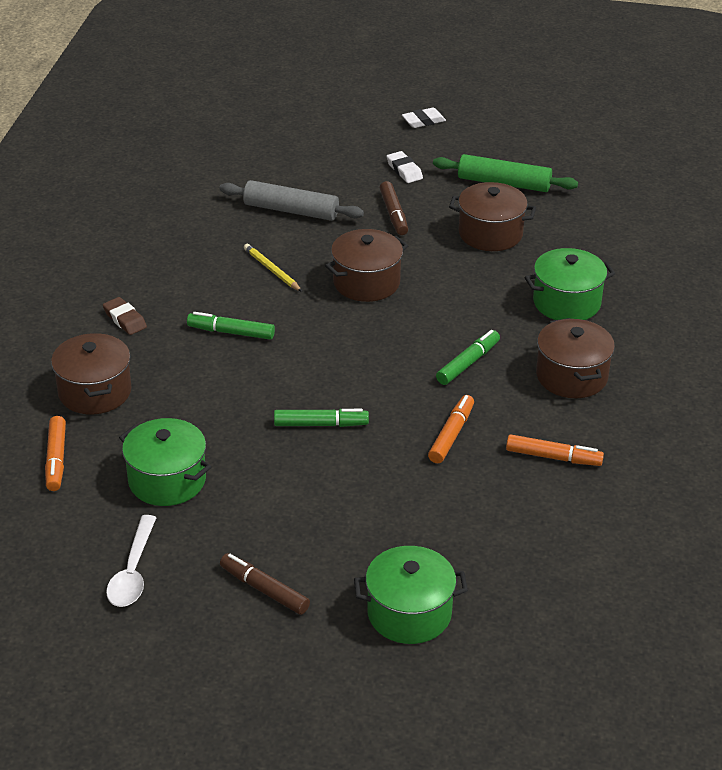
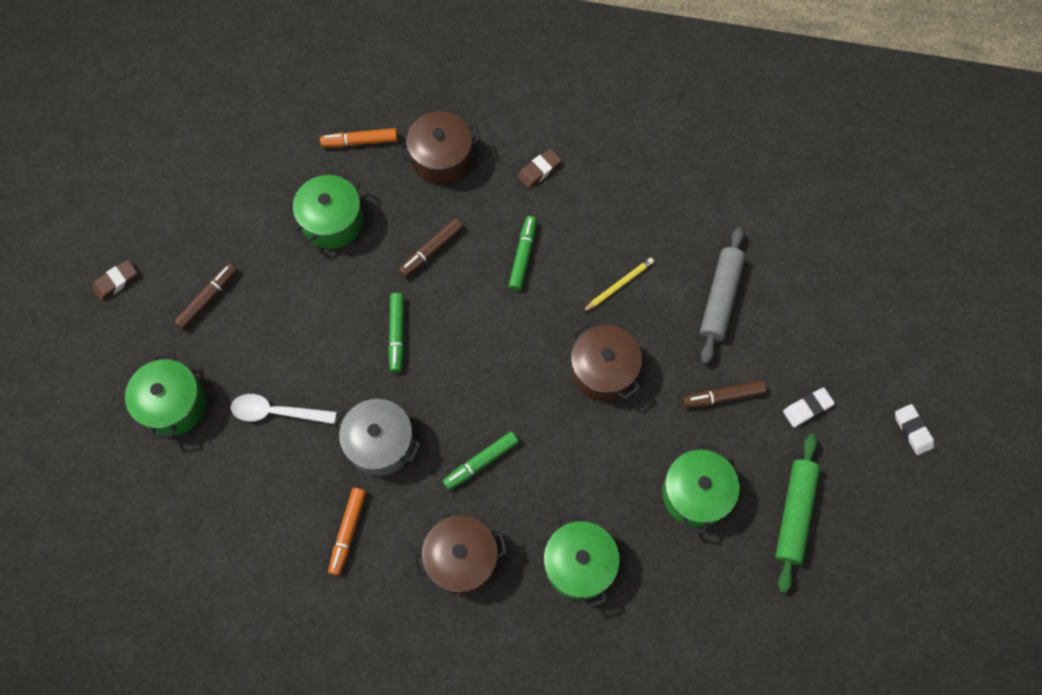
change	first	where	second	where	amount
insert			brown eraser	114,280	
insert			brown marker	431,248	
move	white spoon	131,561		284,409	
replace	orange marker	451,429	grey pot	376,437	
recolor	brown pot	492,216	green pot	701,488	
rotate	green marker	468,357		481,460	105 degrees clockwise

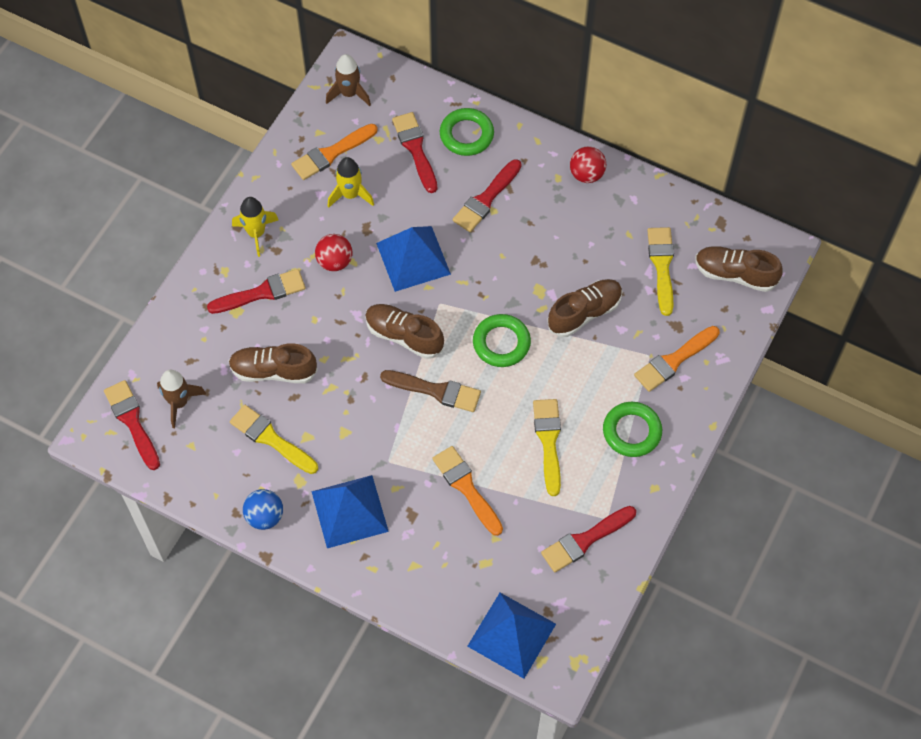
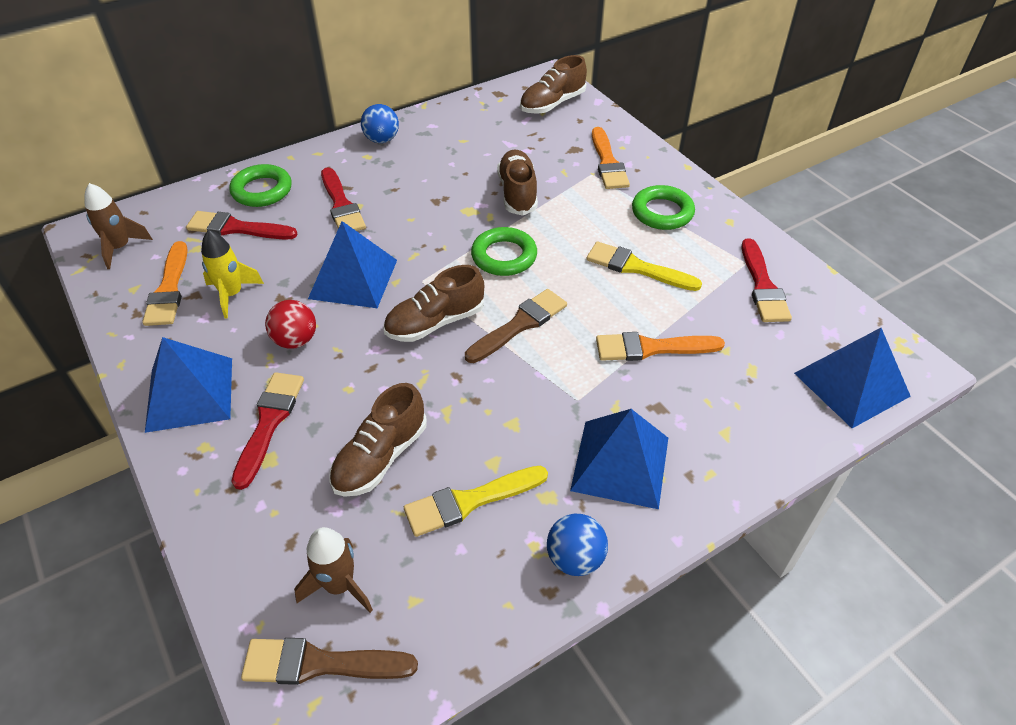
change	first	where	second	where	amount
delete	yellow brush	660,271			
replace	yellow rocket	255,227	blue pyramid	188,385	
recolor	red brush	132,425	brown brush	329,661	
recolor	red ball	588,164	blue ball	380,123	

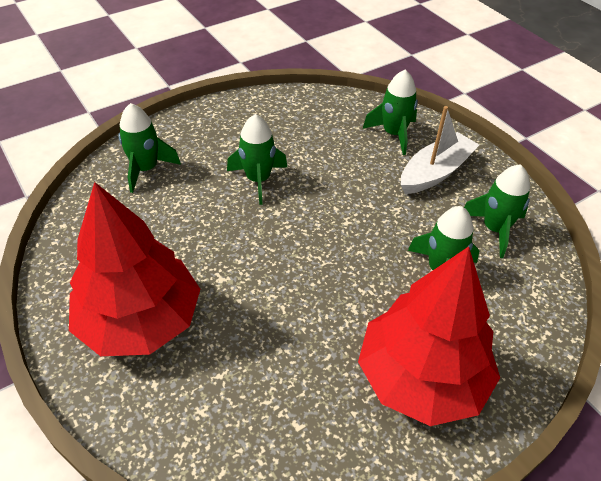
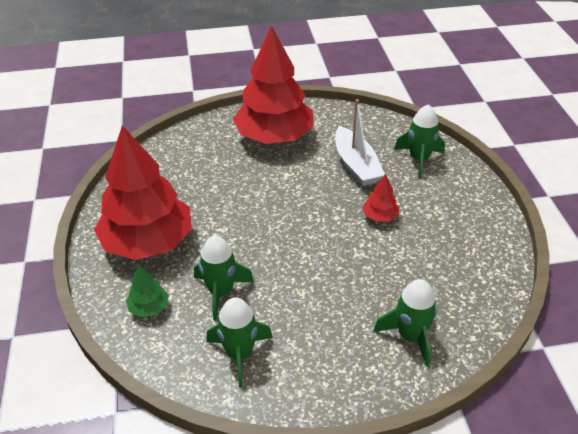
change	first	where	second	where	amount
insert			green tree	147,291	
move	white boat	440,150		360,142	
replace	green rocket	257,159	red tree	380,198	

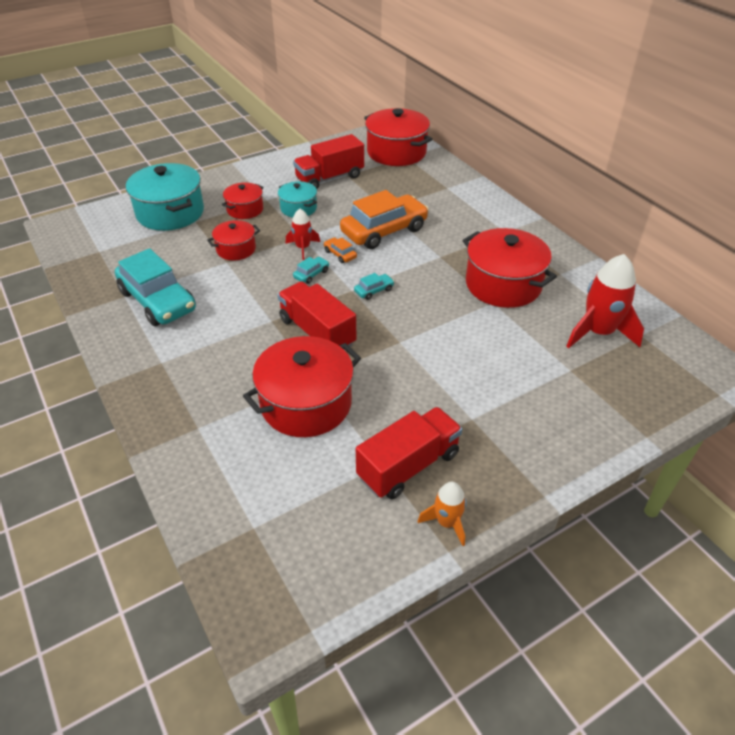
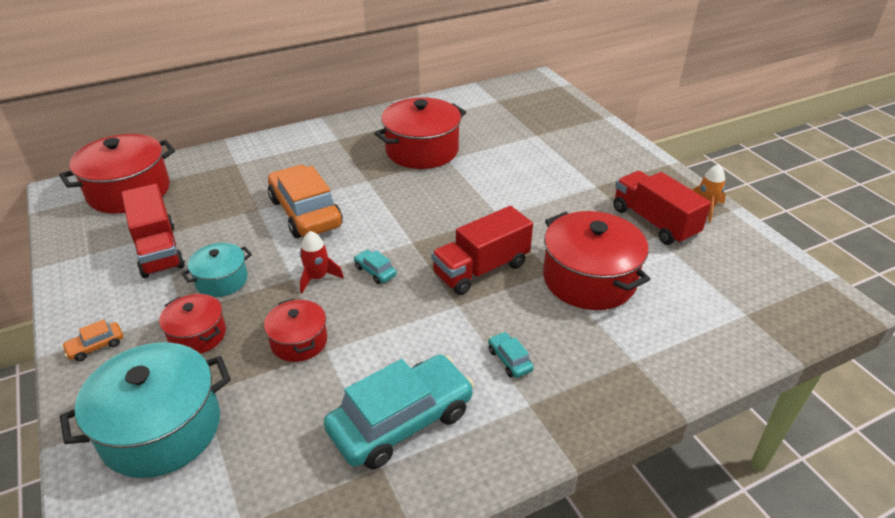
change	first	where	second	where	amount
delete	red rocket	605,301			
move	orange car	340,250		92,340	
move	turquoise car	374,286		511,355	

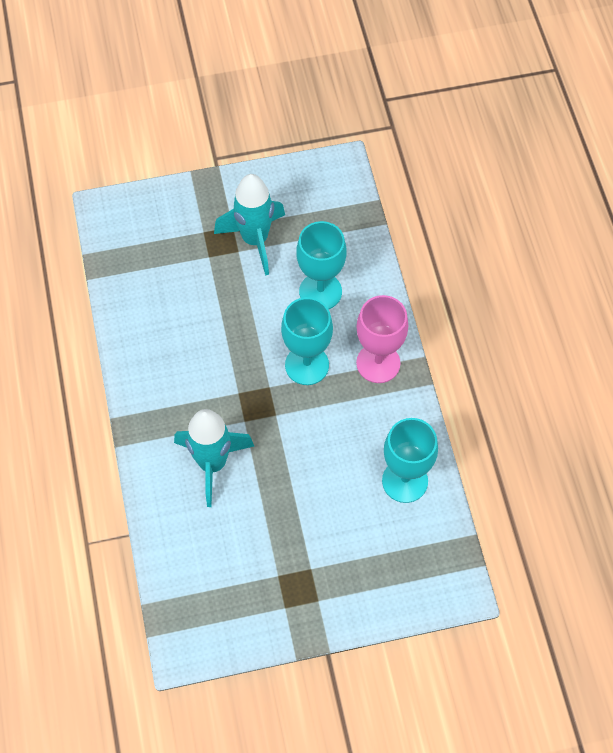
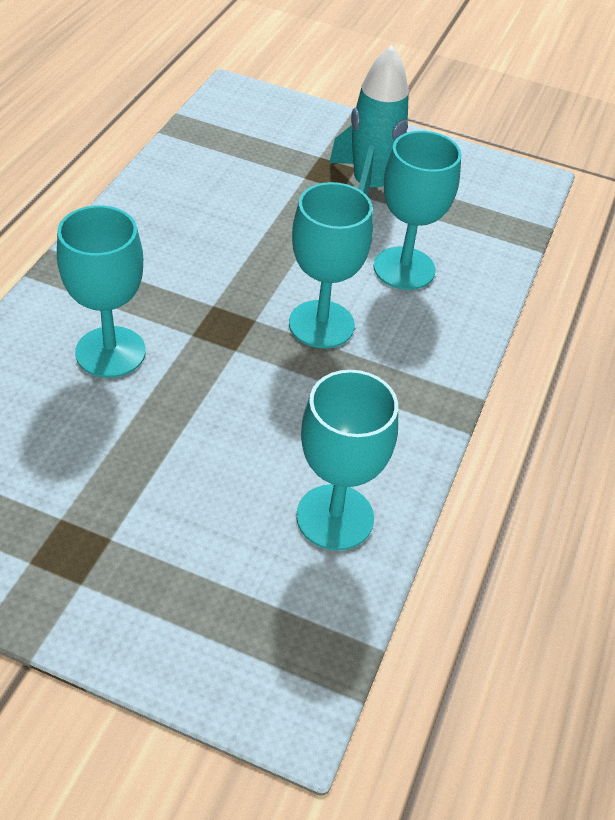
change	first	where	second	where	amount
delete	pink goblet	382,339			
replace	turquoise rocket	214,458	turquoise goblet	101,291	

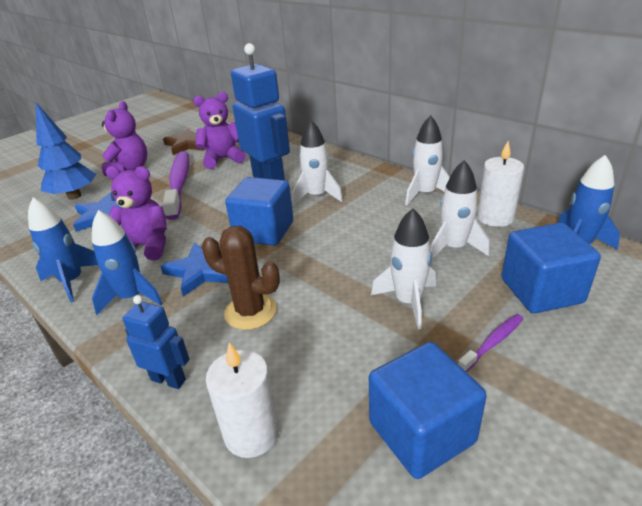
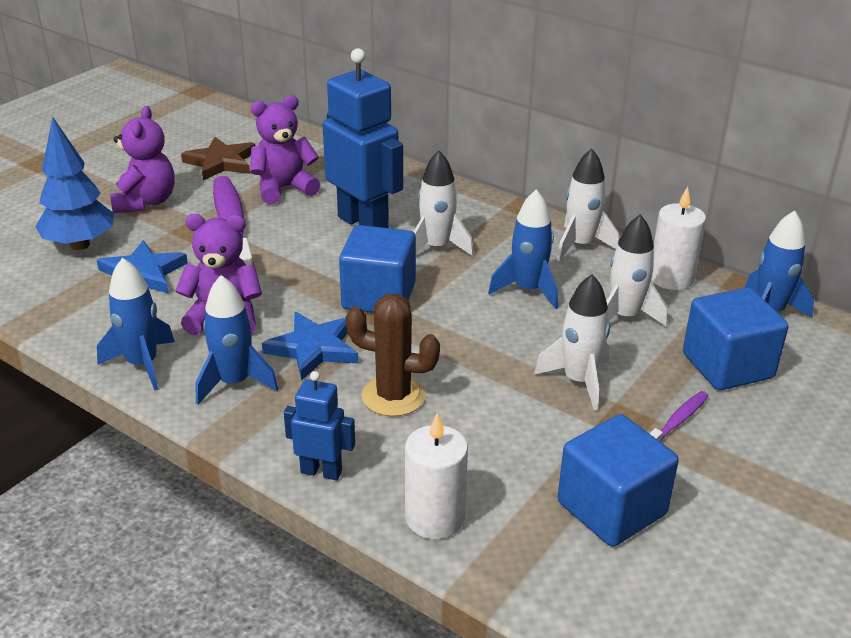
change	first	where	second	where	amount
insert			blue rocket	523,249	

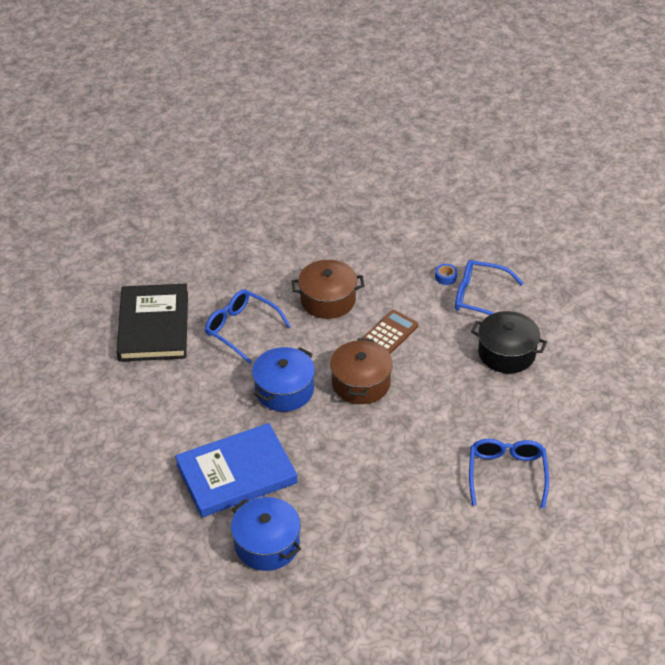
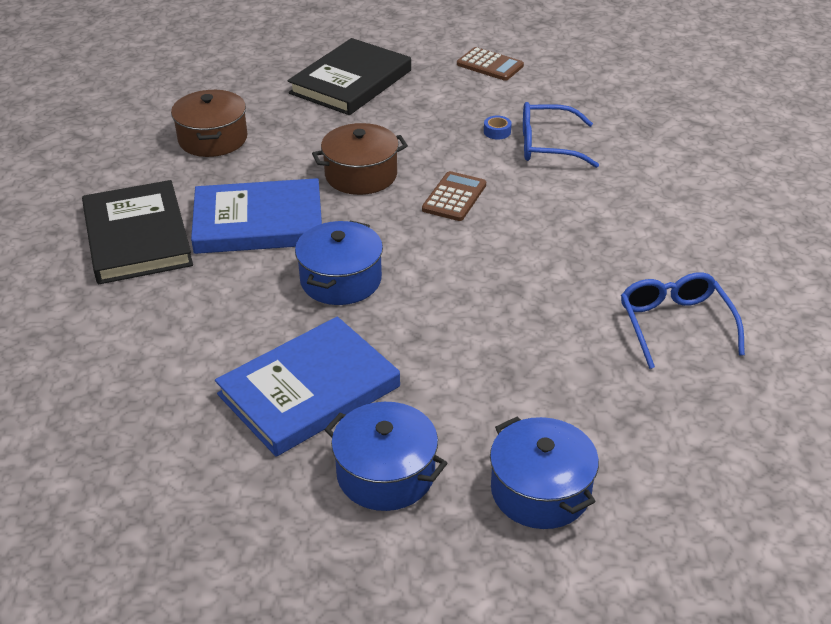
change	first	where	second	where	amount
delete	black pot	509,342			
insert			black book	349,76	
insert			brown calculator	490,64	
insert			blue pot	544,473	
move	brown pot	361,371		209,123	
replace	blue glasses	248,326	blue book	256,216	

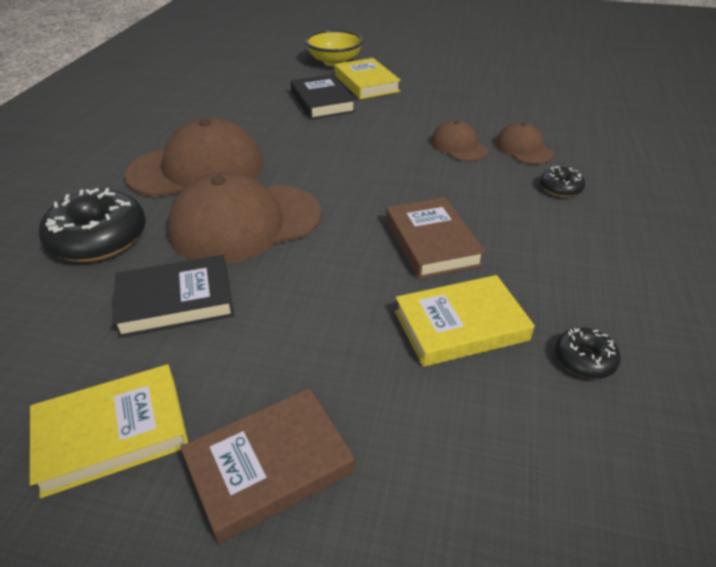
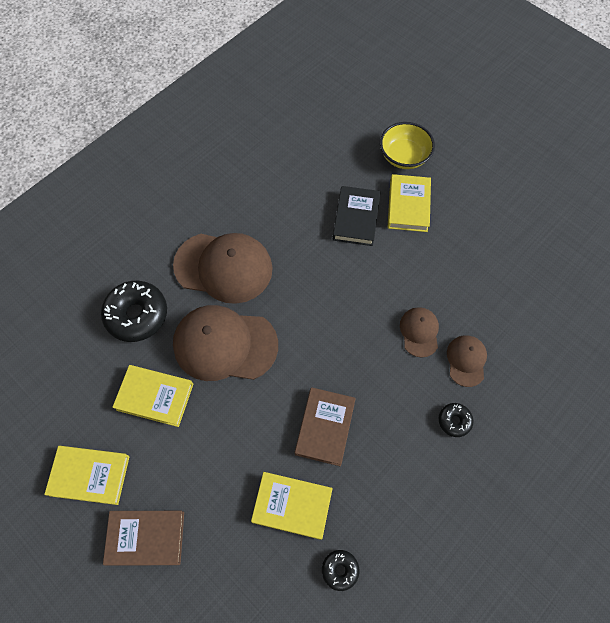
change	first	where	second	where	amount
recolor	black book	173,296	yellow book	152,396	

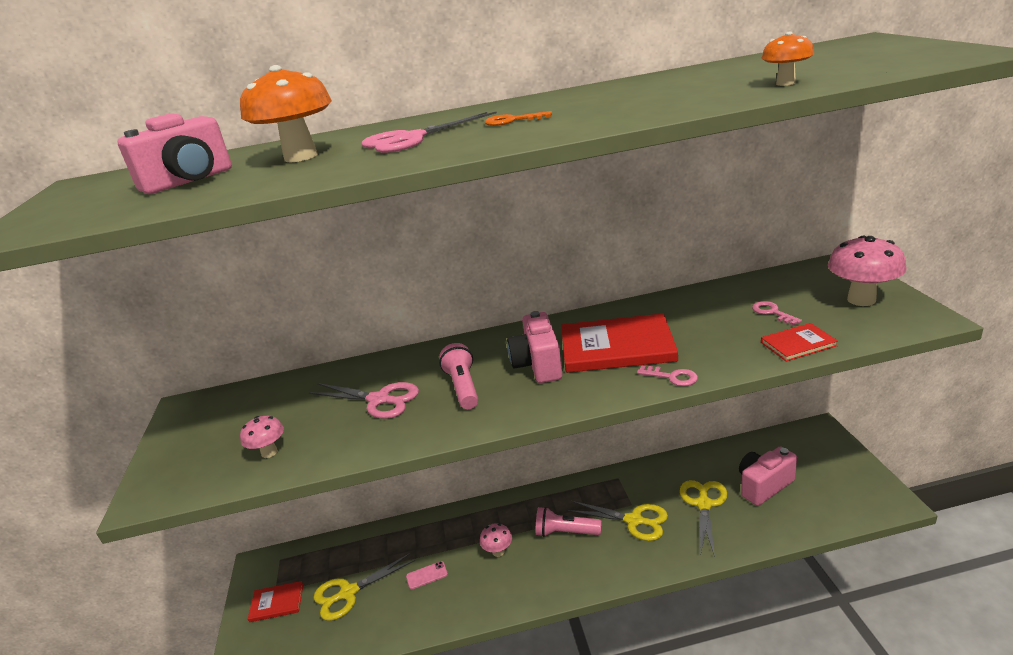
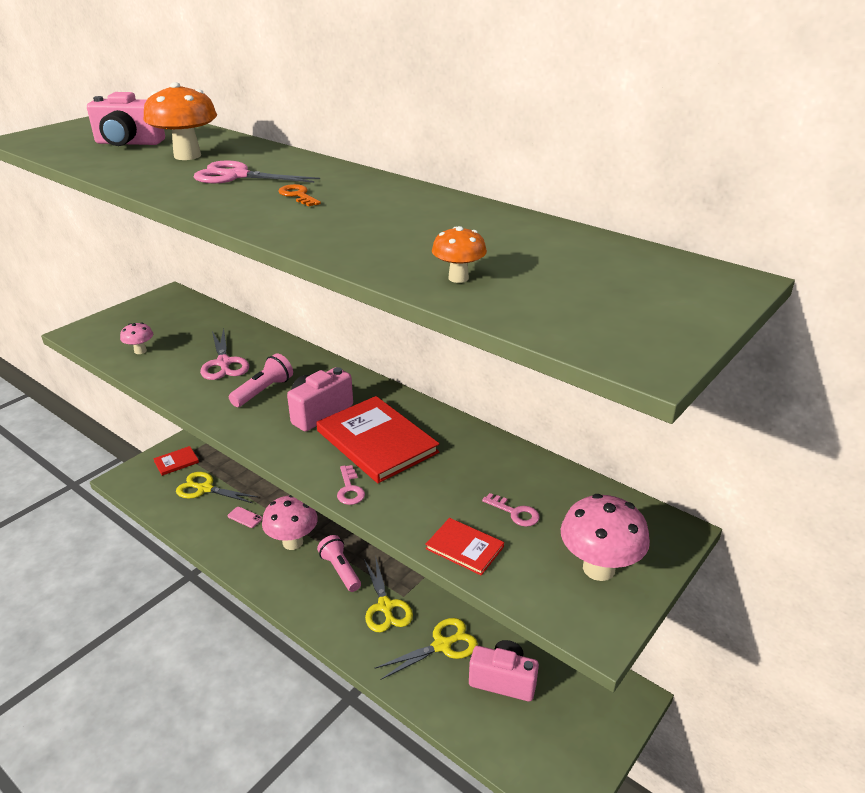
change	first	where	second	where	amount
rotate	red book	276,601		176,461	75 degrees counterclockwise
rotate	pink key	777,313		511,510	105 degrees clockwise
resize	pink mushroom	496,540		290,522	x1.85

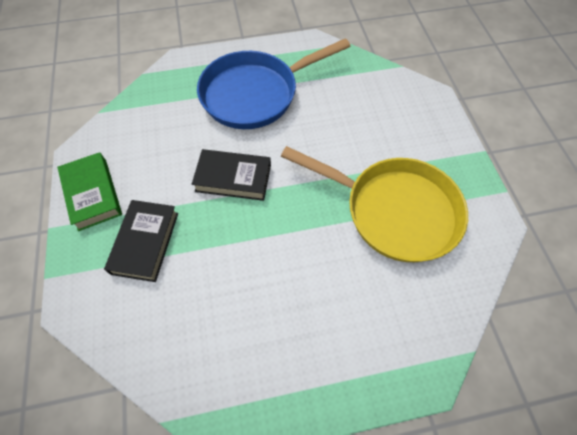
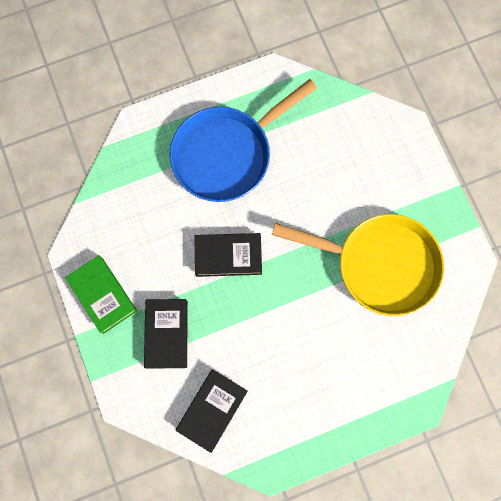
change	first	where	second	where	amount
insert			black book	212,411	

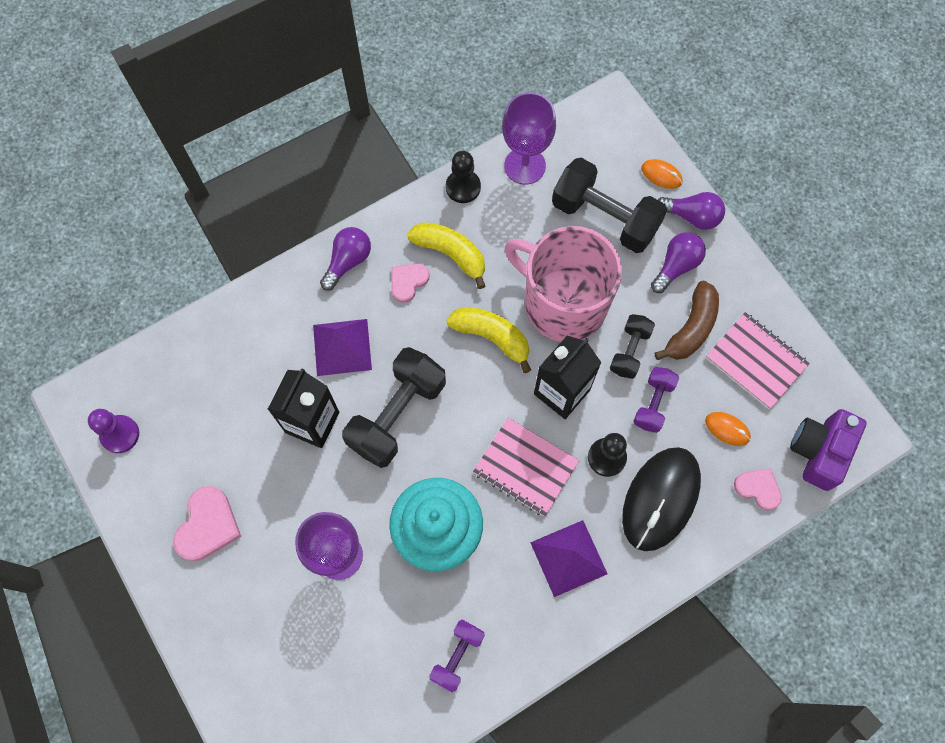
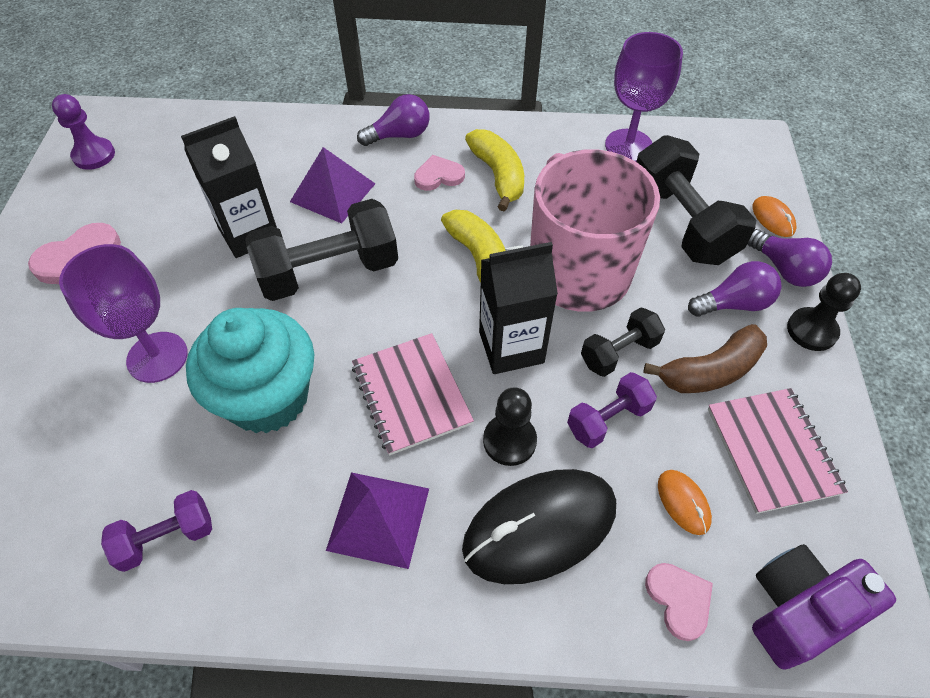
change	first	where	second	where	amount
move	black pawn	463,177		824,312	

